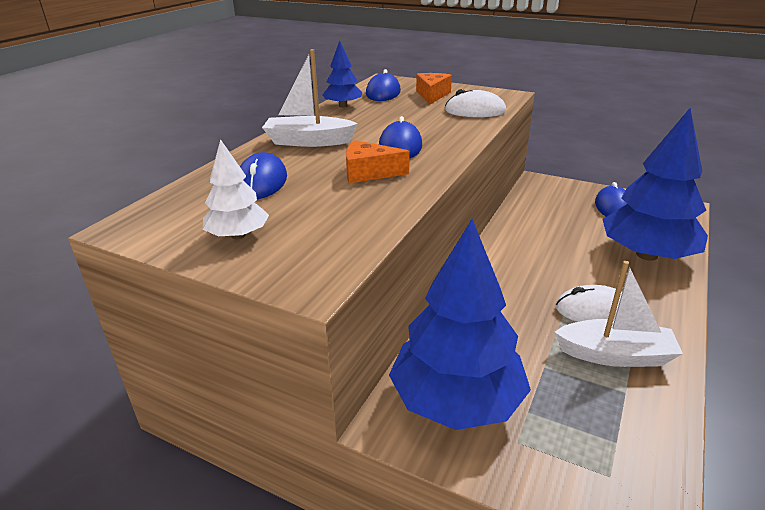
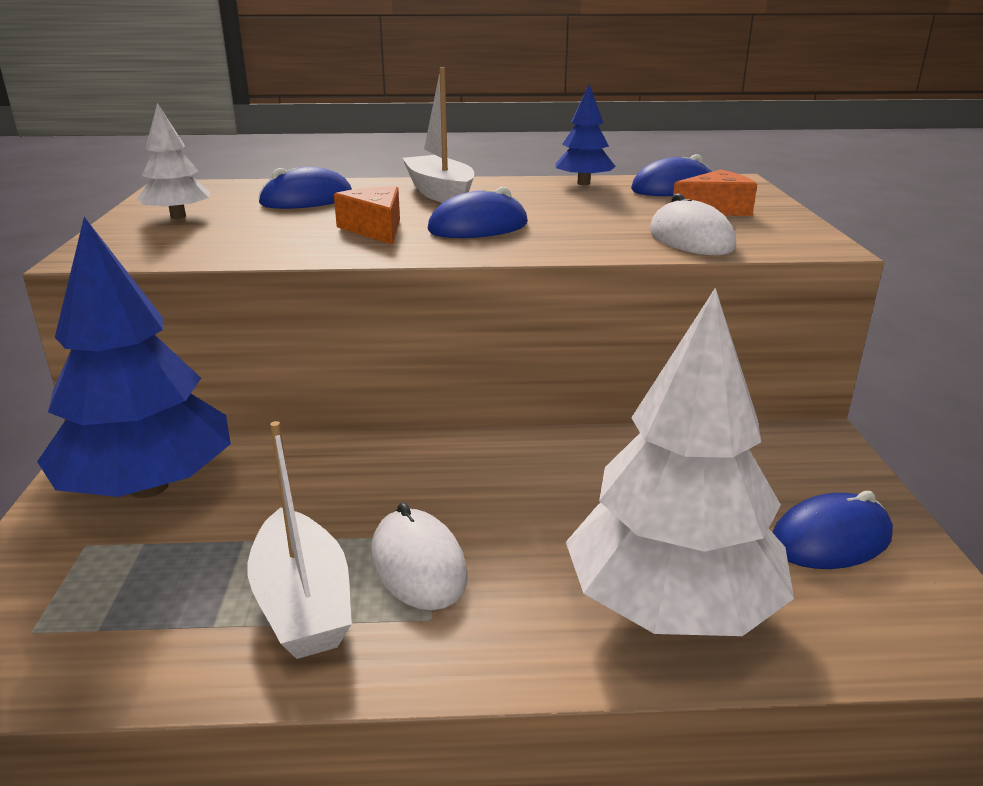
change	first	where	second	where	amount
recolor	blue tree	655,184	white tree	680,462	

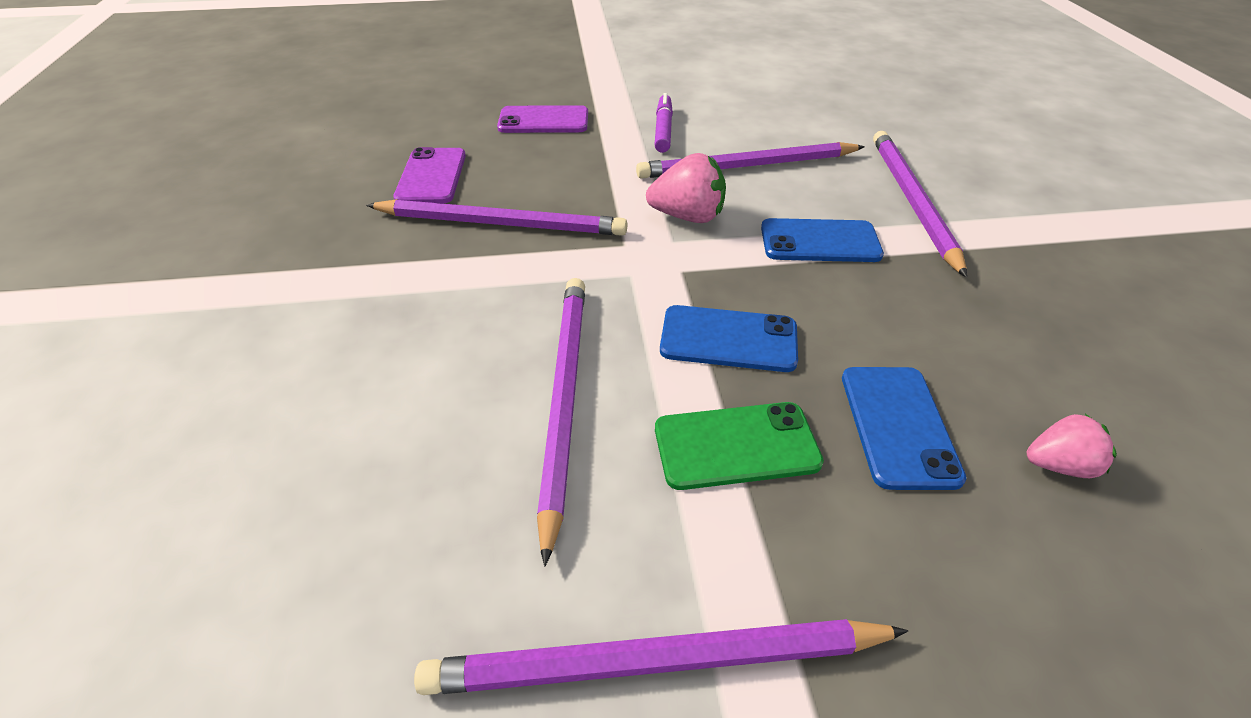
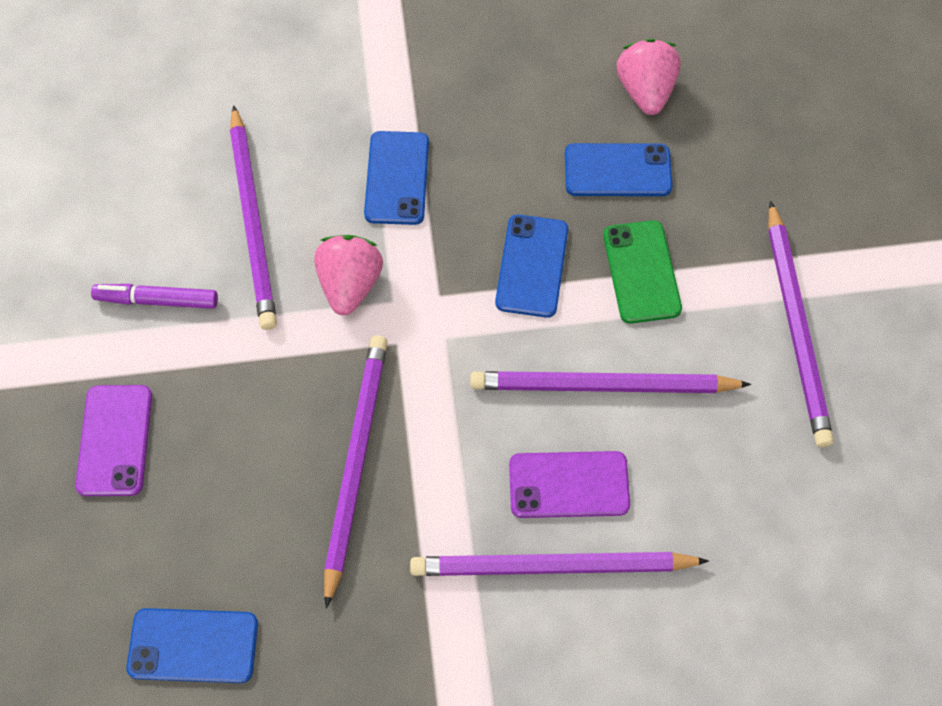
change	first	where	second	where	amount
insert			blue phone	192,645	
move	purple phone	429,175		569,484	
move	purple pencil	920,204		559,564	
resize	pink strawberry	1072,446		649,77	x1.58

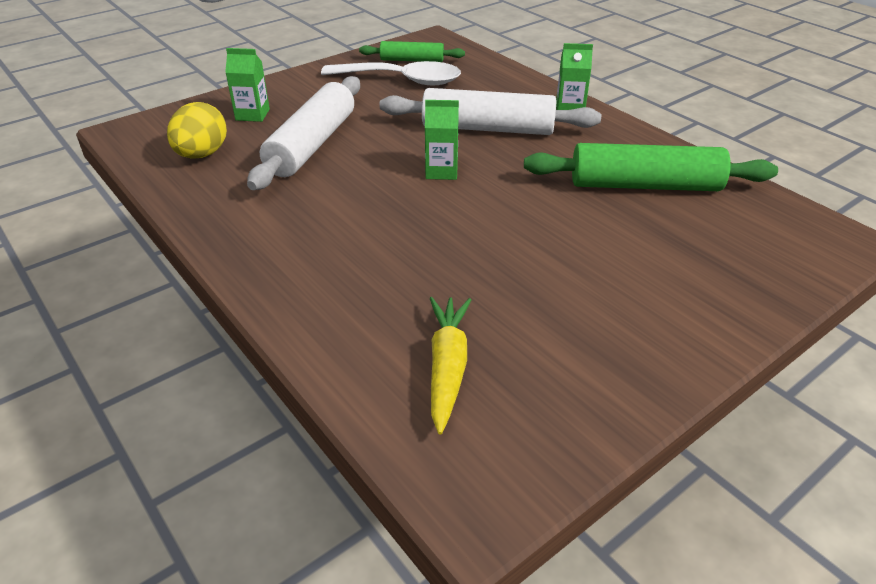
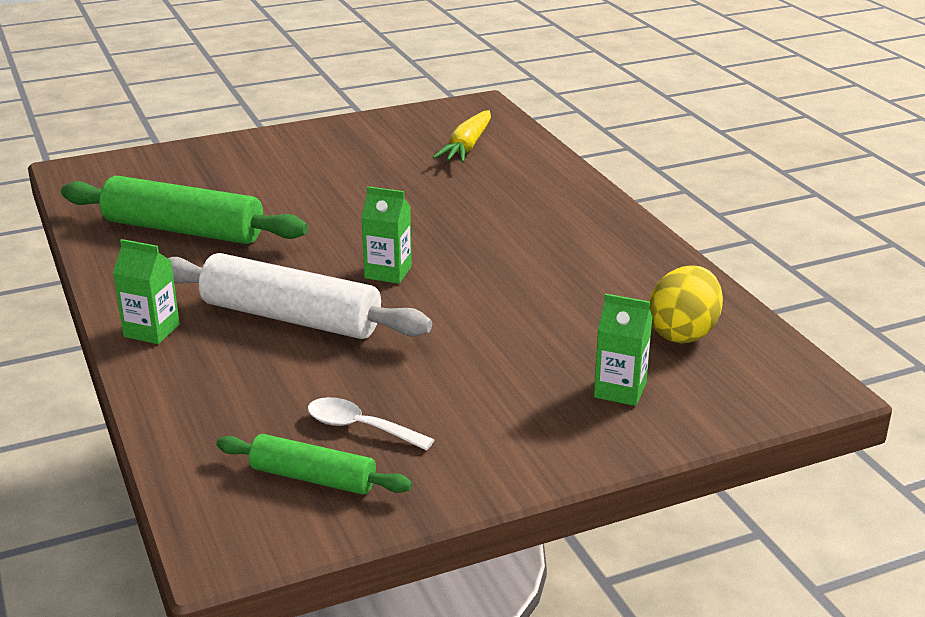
change	first	where	second	where	amount
delete	white rolling pin	303,133			
resize	white spoon	391,73		371,424	x0.54

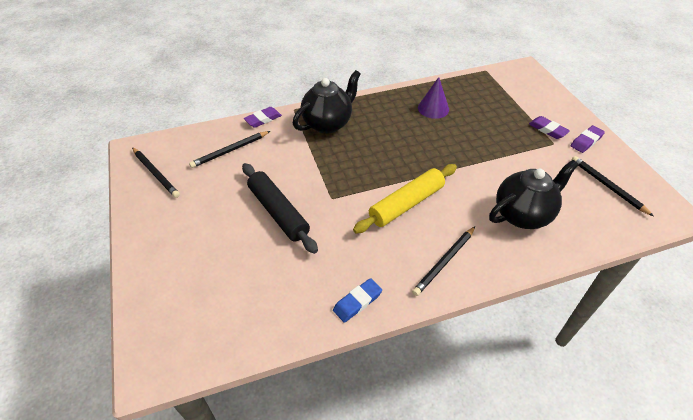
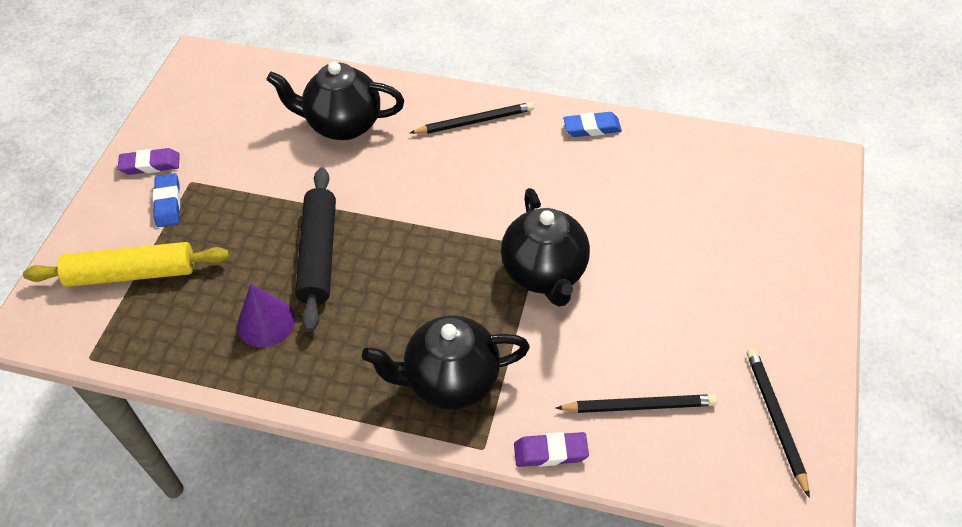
change	first	where	second	where	amount
delete	black pencil	612,186			
insert			black teapot	545,247	
move	black rolling pin	280,208		315,250	
move	yellow rolling pin	405,199		126,264	
recolor	purple eraser	549,127	blue eraser	166,200	

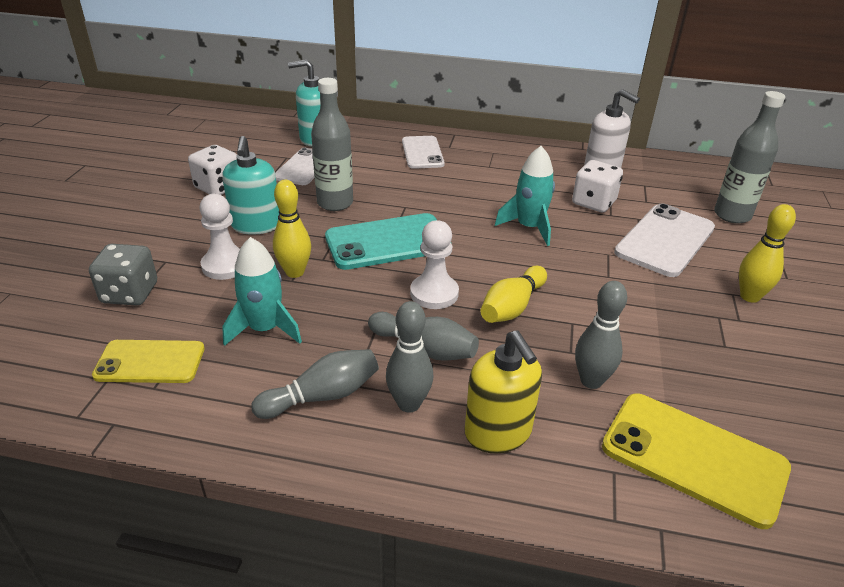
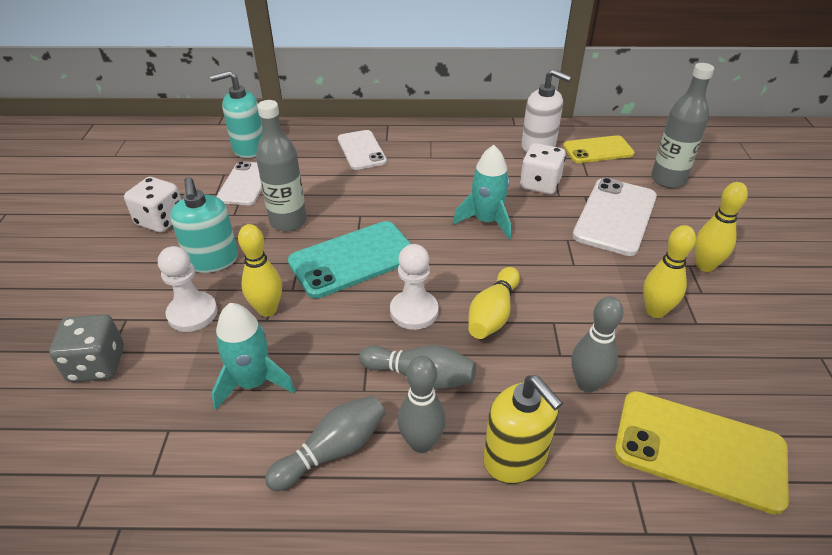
change	first	where	second	where	amount
insert			yellow bowling pin	669,271	
move	yellow phone	148,361		599,149	

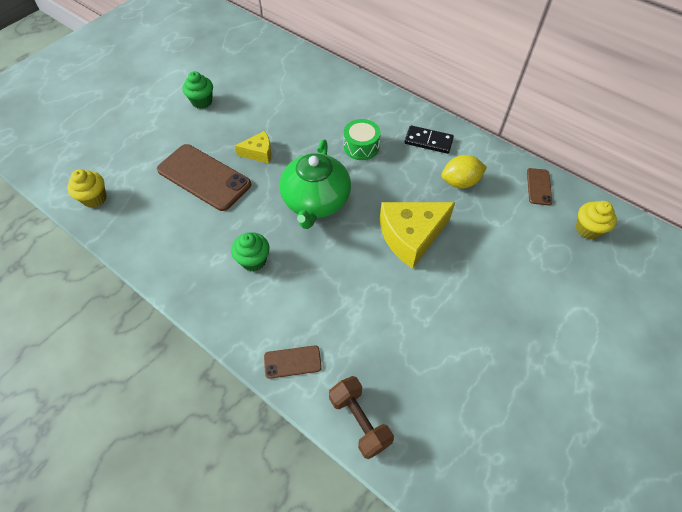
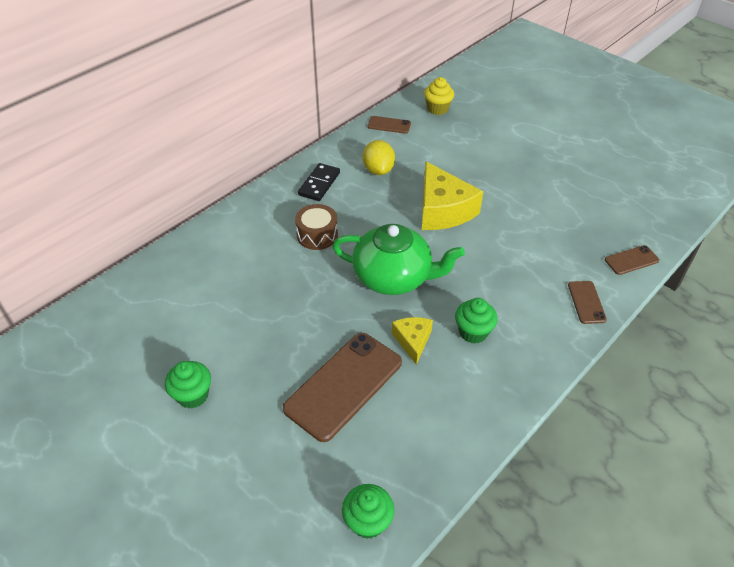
change	first	where	second	where	amount
move	yellow cheese	253,147		412,341	
replace	brown dumbbell	361,417	brown phone	632,260	
recolor	yellow cupcake	87,188	green cupcake	368,511	
recolor	green drum	362,139	brown drum	316,227	

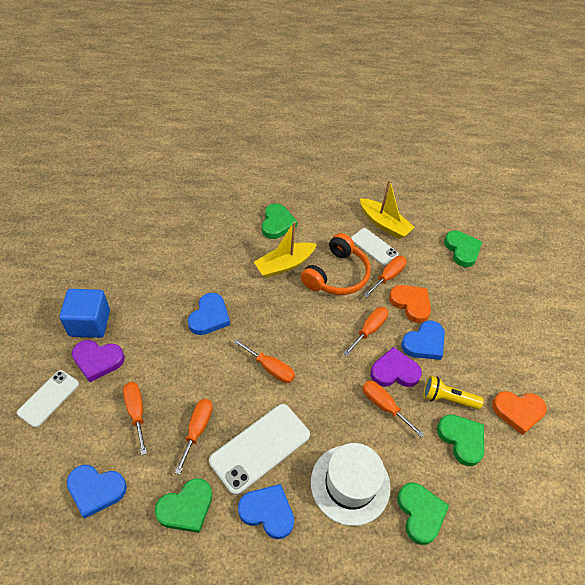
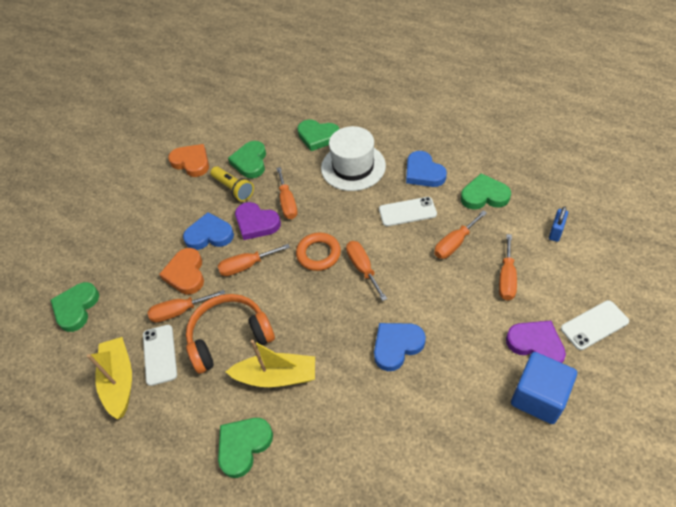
change	first	where	second	where	amount
insert			orange ring	318,252	
replace	blue heart	97,492	blue padlock	558,224	
rotate	green heart	423,514		318,135	90 degrees counterclockwise
resize	white phone	259,449		408,211	x0.62

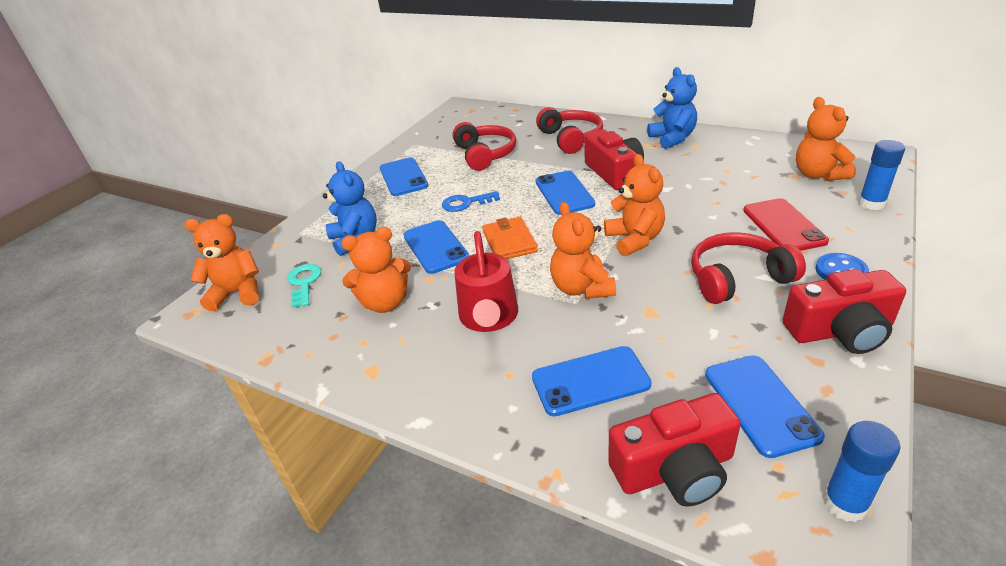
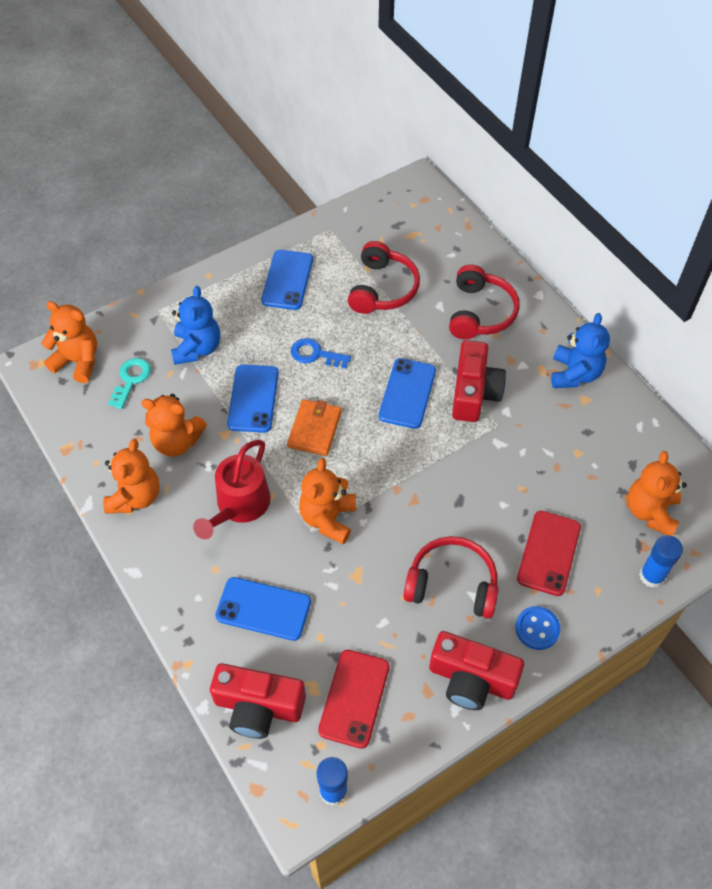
change	first	where	second	where	amount
move	orange teddy bear	634,205		131,476	
recolor	blue phone	765,406	red phone	353,699	

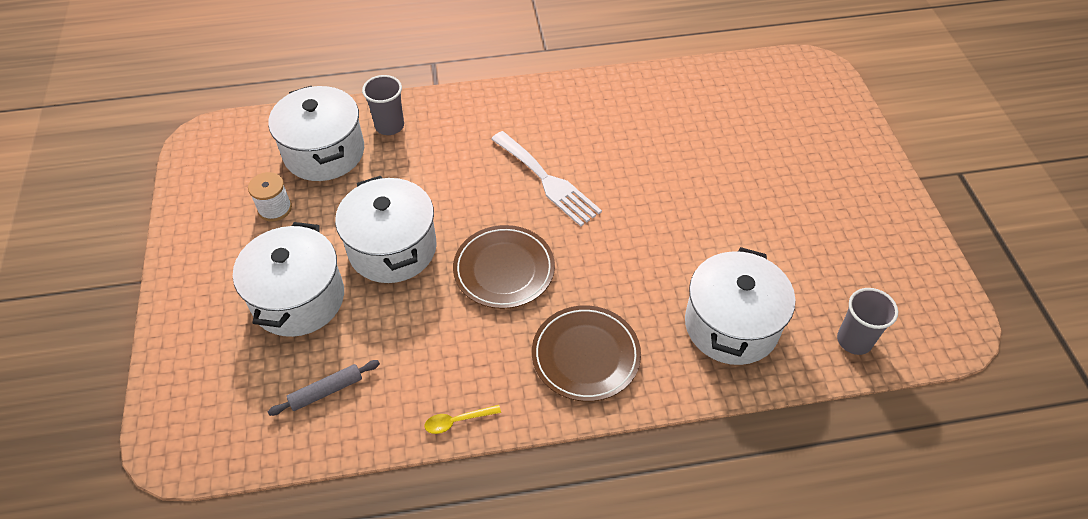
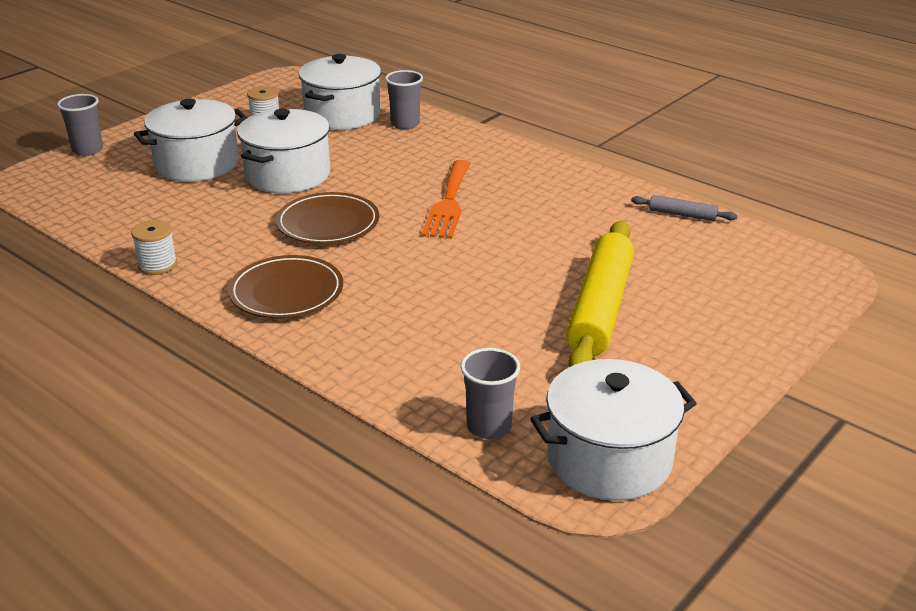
change	first	where	second	where	amount
insert			grey cup	80,125	
insert			yellow rolling pin	600,294	
move	grey rolling pin	324,388		684,208	
move	white pot	740,306		613,430	
replace	yellow spoon	463,419	white spool	154,247	
recolor	white fork	546,179	orange fork	446,199	

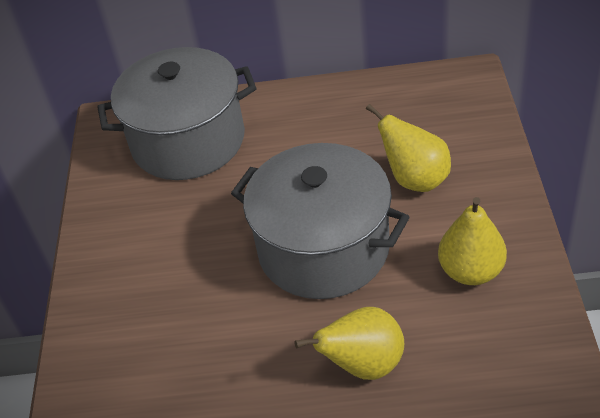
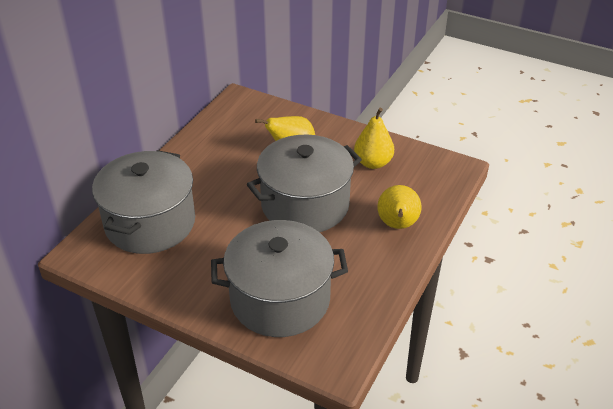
change	first	where	second	where	amount
insert			grey pot	279,278	

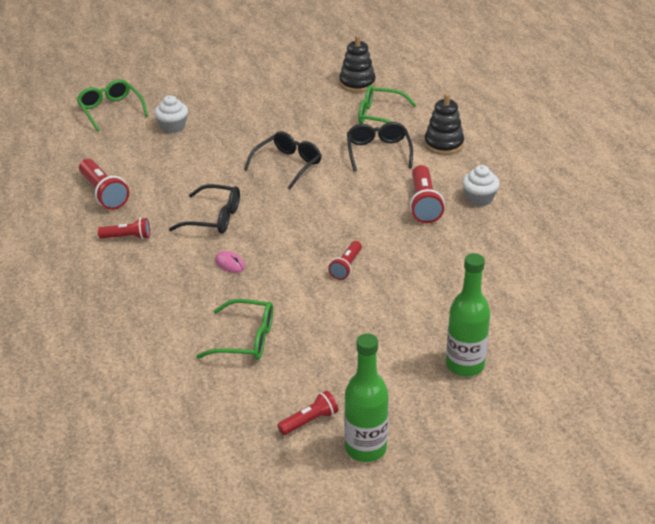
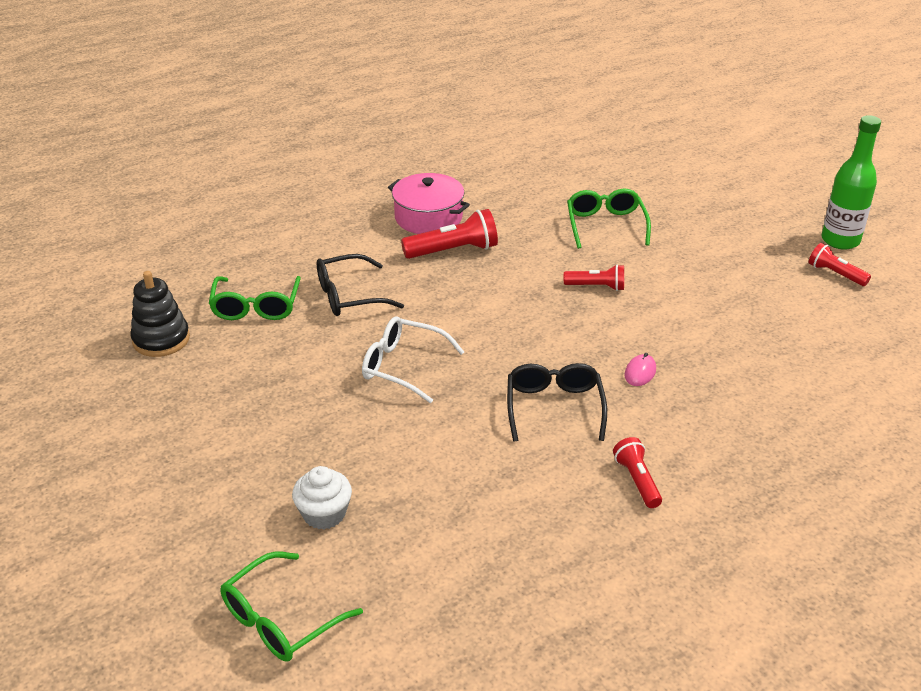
change	first	where	second	where	amount
delete	red flashlight	104,184			
delete	black stacking toy	444,124			
delete	green bottle	468,314			
move	green glasses	234,329		609,219	
replace	white cupcake	481,185	pink pot	429,203	
recolor	black glasses	283,160	white glasses	413,359	

